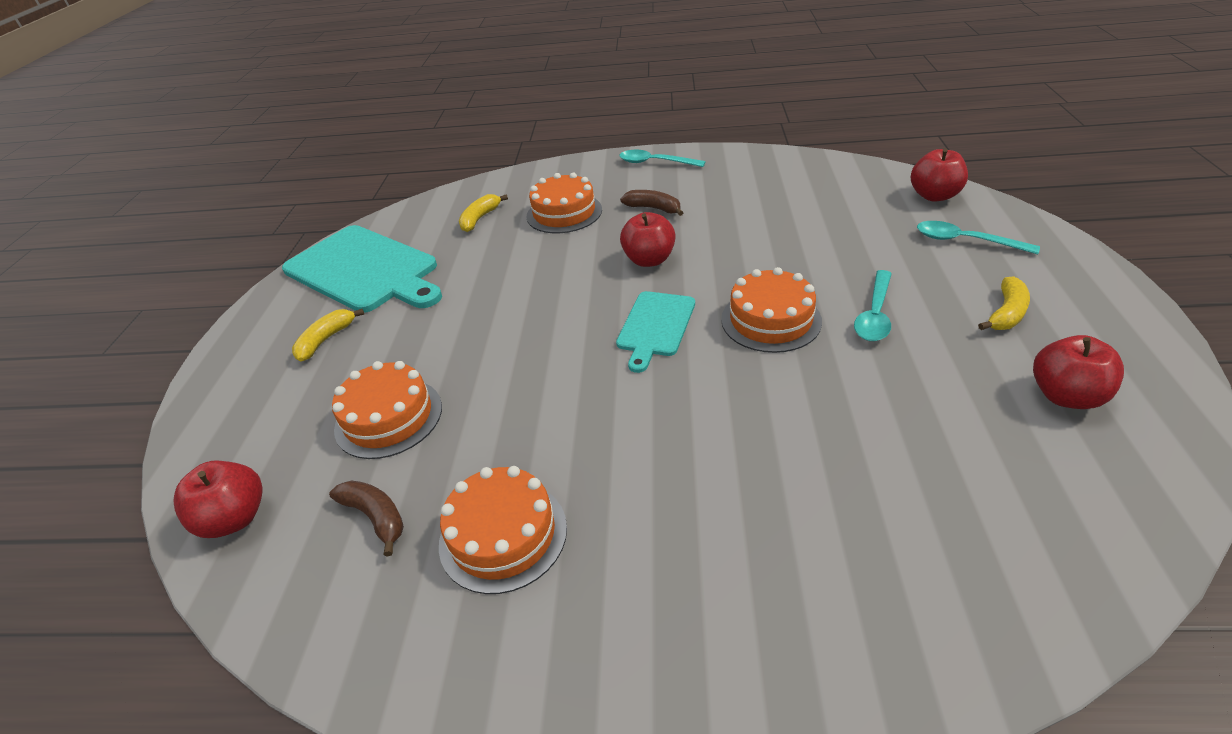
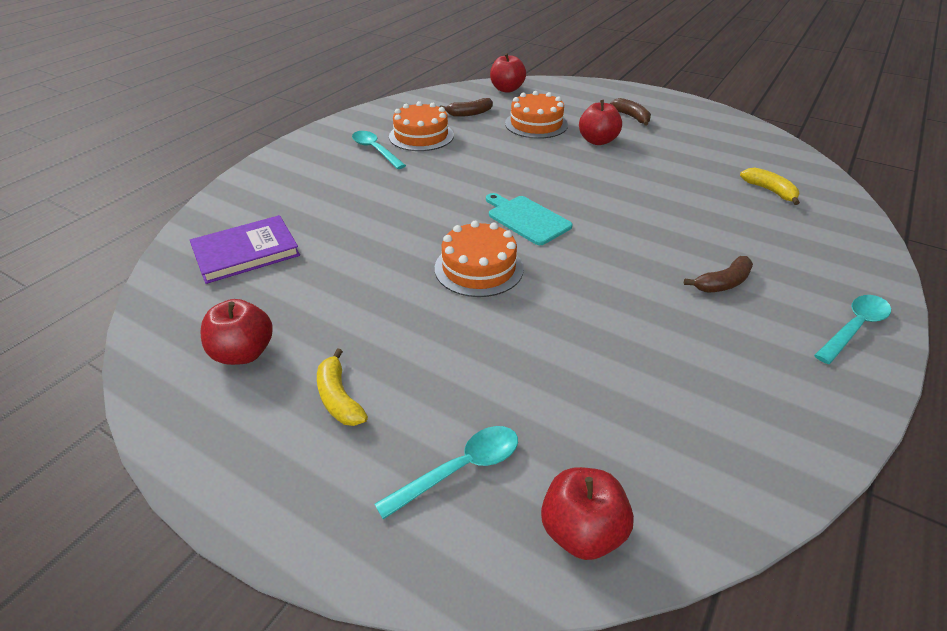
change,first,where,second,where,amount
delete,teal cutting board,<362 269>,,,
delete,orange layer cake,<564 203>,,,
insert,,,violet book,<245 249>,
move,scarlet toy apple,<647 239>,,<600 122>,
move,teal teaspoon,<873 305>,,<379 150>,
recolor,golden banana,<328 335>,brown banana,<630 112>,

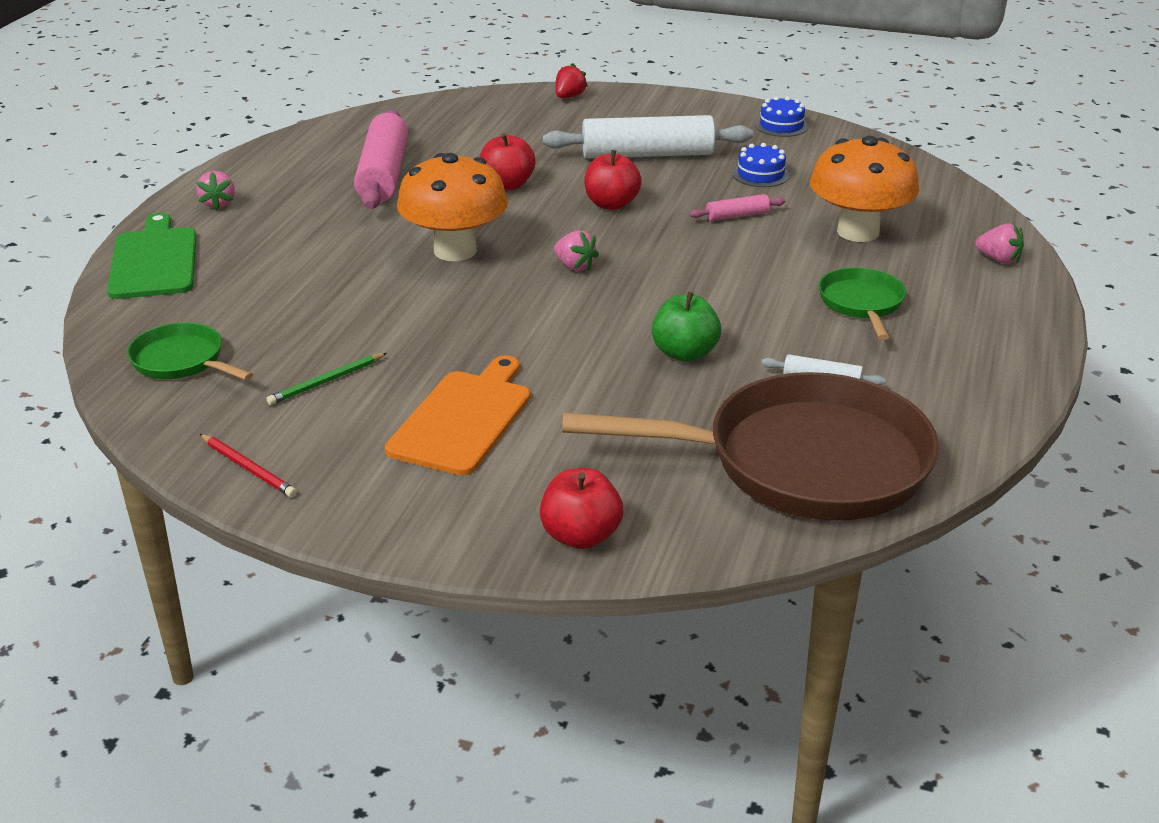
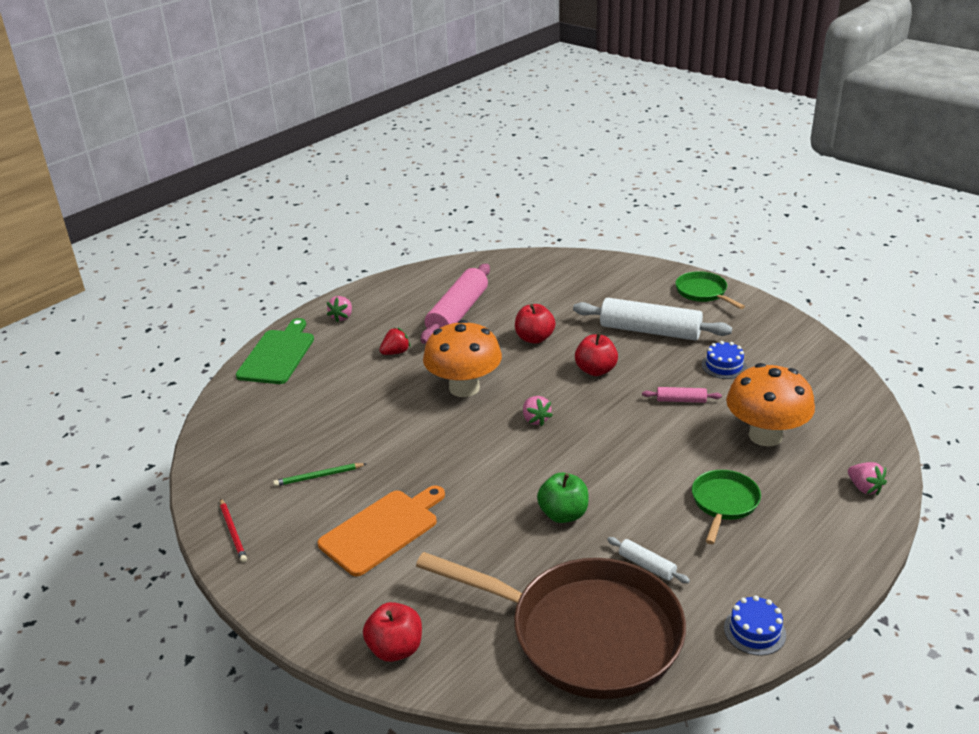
change,first,where,second,where,amount
move,emerald skillet,<190 351>,,<710 290>,
move,scarlet berry,<571 80>,,<395 341>,
move,cobalt layer cake,<781 116>,,<755 625>,

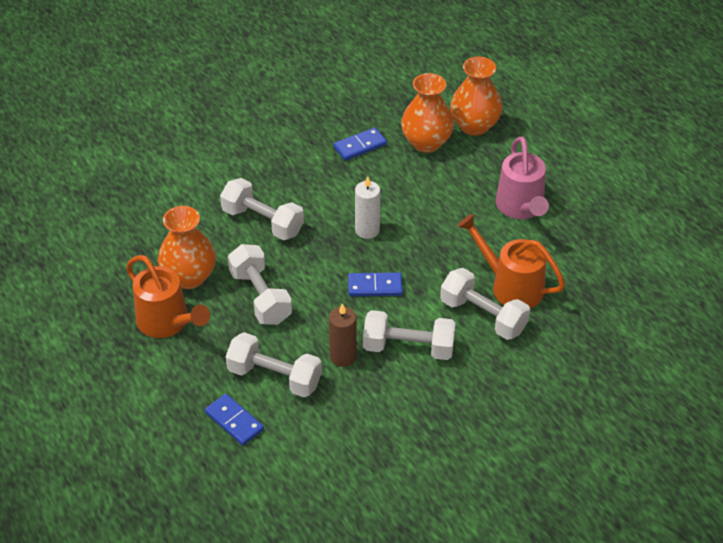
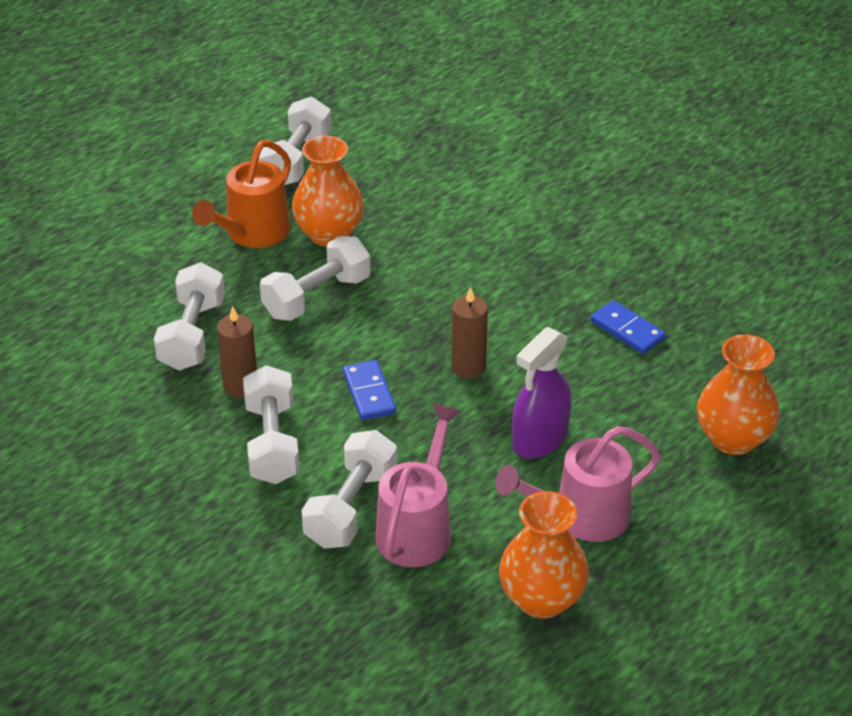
change,first,where,second,where,amount
delete,cobalt domino tile,<234 420>,,,
insert,,,violet spray bottle,<542 393>,
move,snow-white hand weight,<262 209>,,<295 141>,
move,orange tall vase,<427 113>,,<544 555>,
recolor,snow-white wax candle,<367 207>,brown wax candle,<469 332>,
recolor,orange sprinkling can,<511 261>,pink sprinkling can,<418 485>,

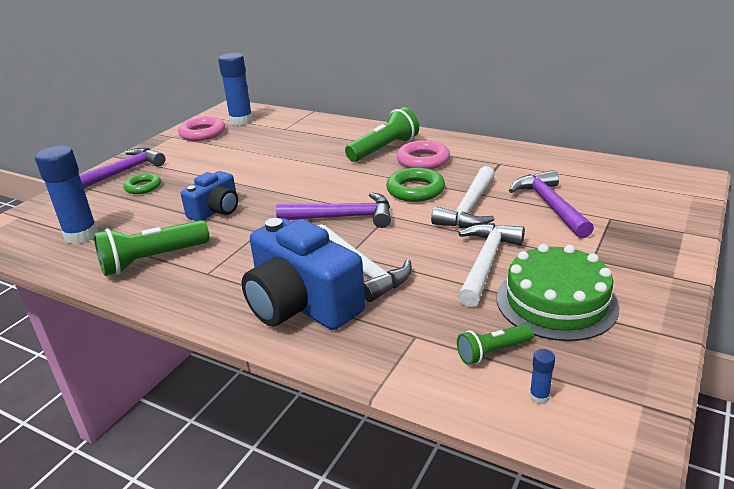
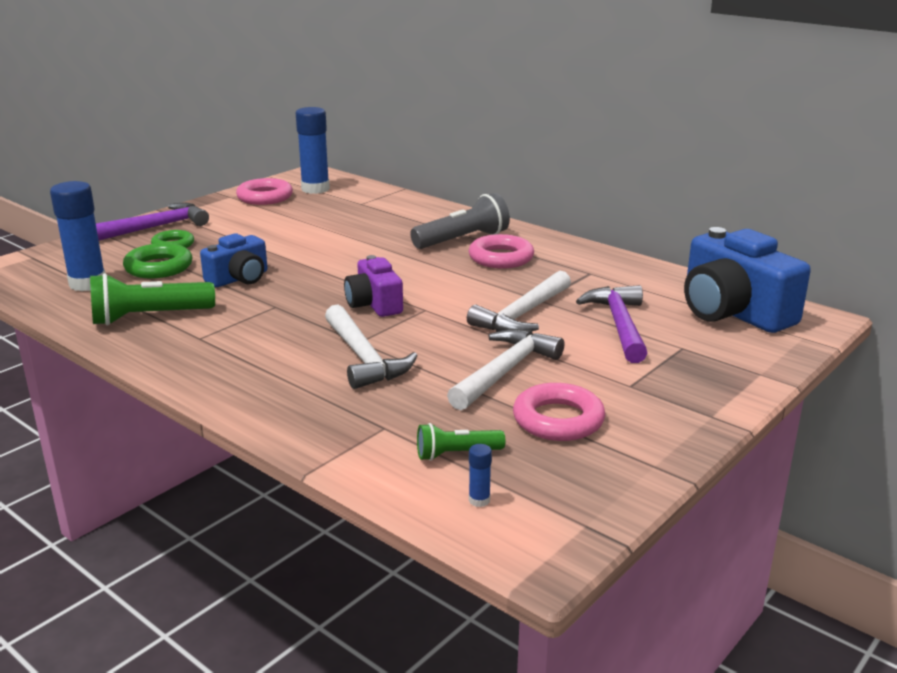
change,first,where,second,where,amount
move,cobalt camera,<303 274>,,<747 280>,
move,emerald ring,<415 185>,,<157 261>,
replace,violet claw hammer,<333 210>,violet camera,<373 286>,
replace,emerald layer cake,<558 292>,pink ring,<559 412>,
recolor,emerald flashlight,<382 134>,gray flashlight,<460 221>,

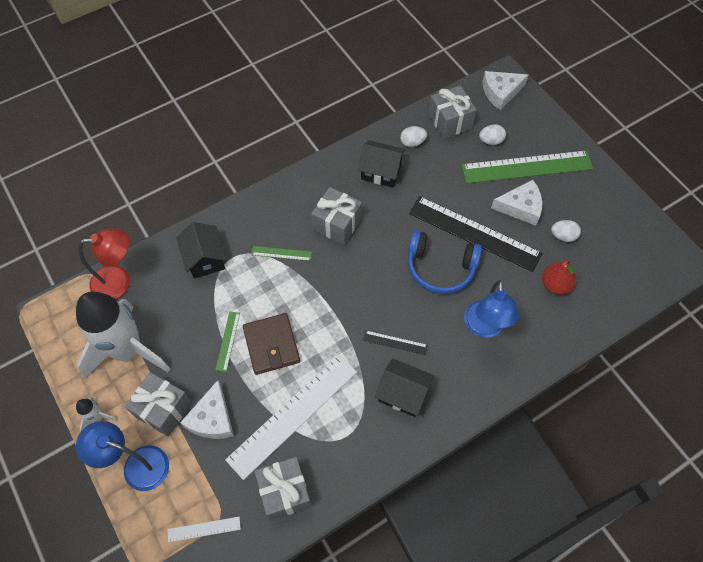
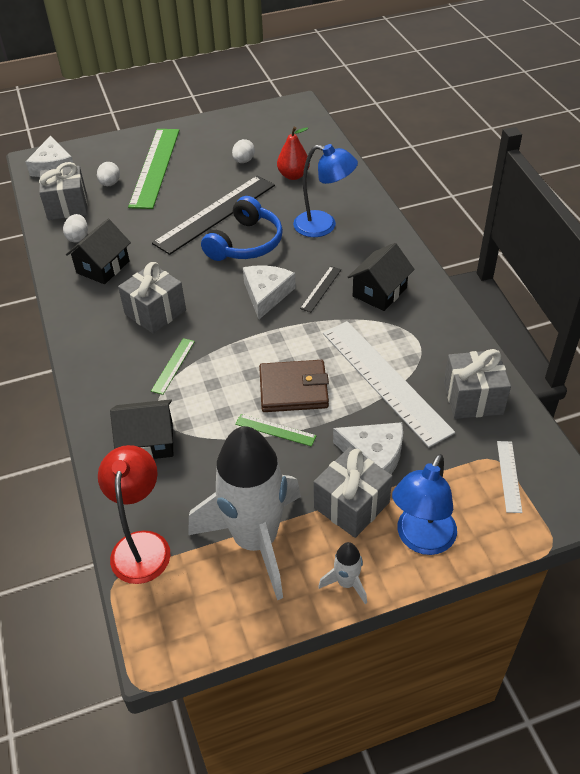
change,first,where,second,where,amount
move,snow-white piece of cheese,<516 203>,,<269 292>,

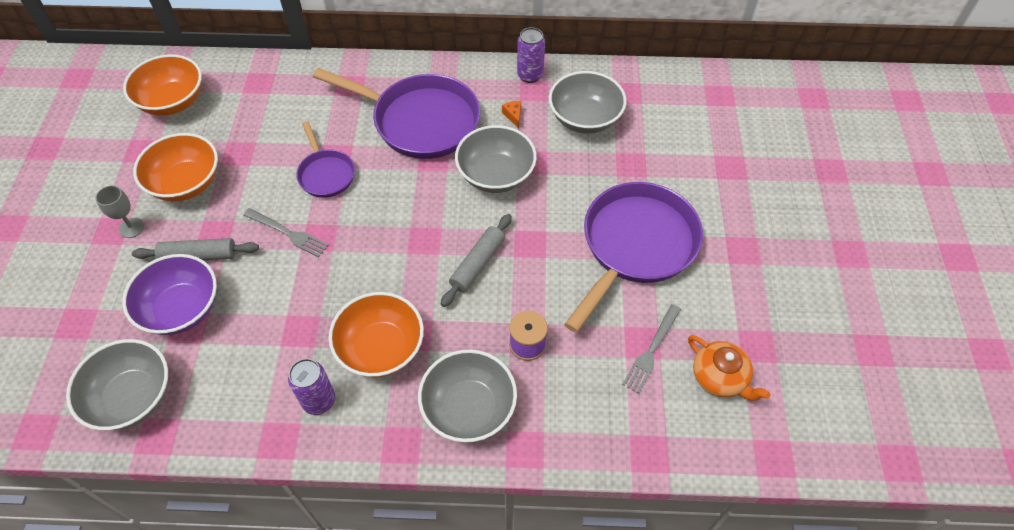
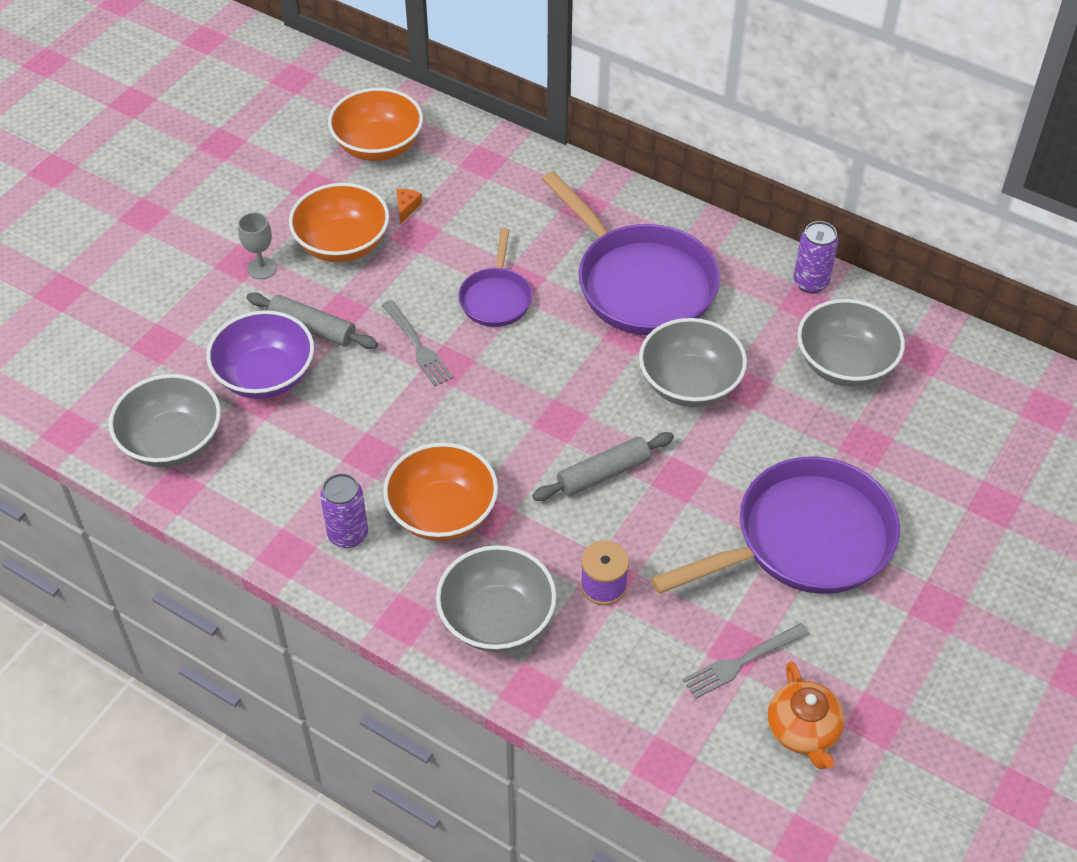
change,first,where,second,where,amount
move,orange piece of cheese,<511 115>,,<409 206>,

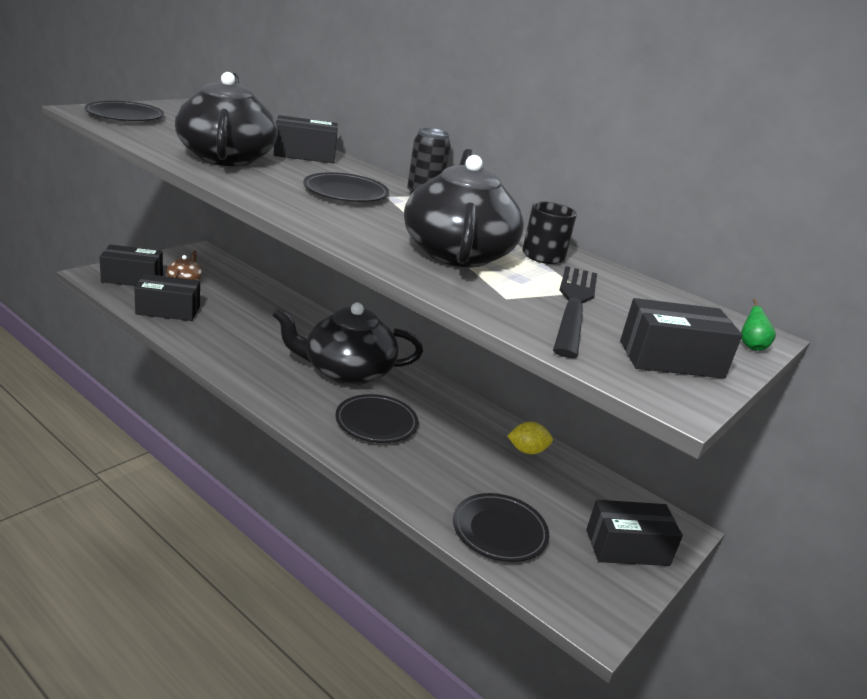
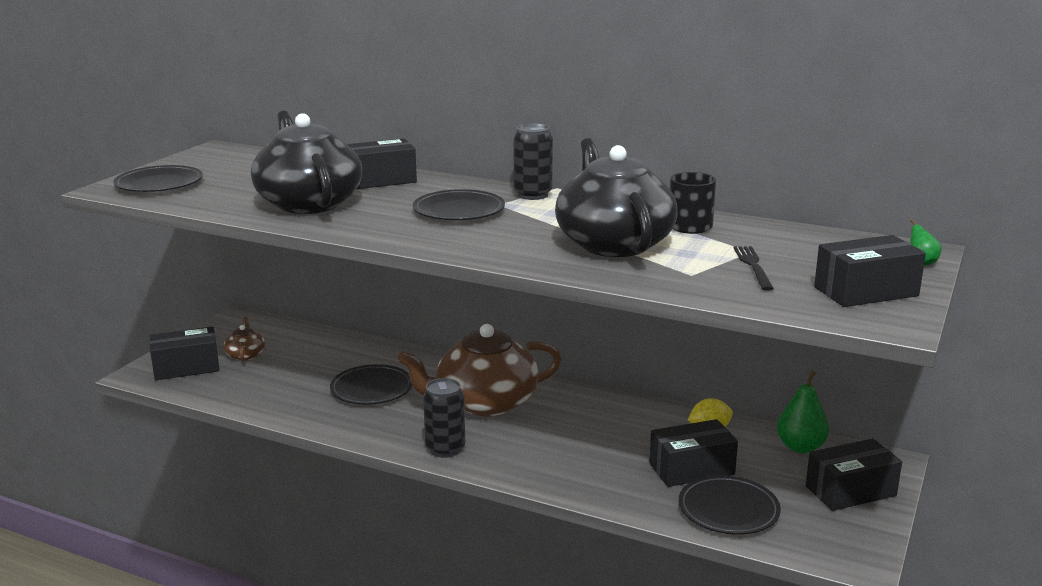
change,first,where,second,where,amount
insert,,,jet-black soda can,<444 418>,
insert,,,emerald pear,<803 411>,
move,jet-black parcel,<167 297>,,<693 453>,
move,jet-black dinner plate,<376 418>,,<371 384>,
recolor,jet-black teapot,<347 344>,brown teapot,<479 370>,
resize,jet-black table fork,<575 312>,,<754 268>,x0.54

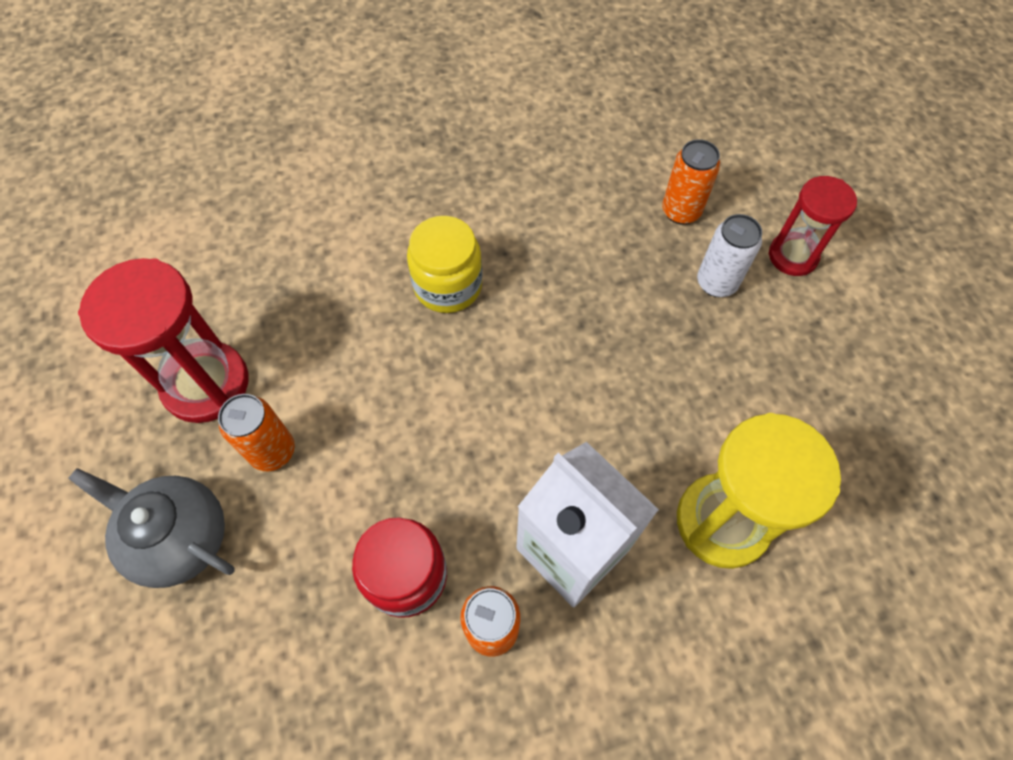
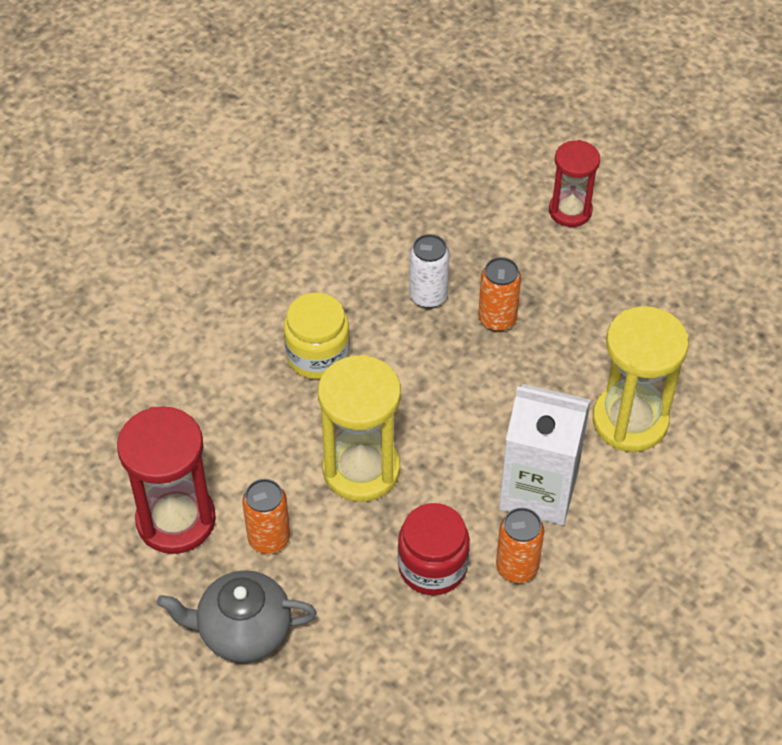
change,first,where,second,where,amount
insert,,,golden sandglass,<359 428>,
move,orange soda can,<691 182>,,<499 294>,
move,snow-white soda can,<729 255>,,<429 271>,

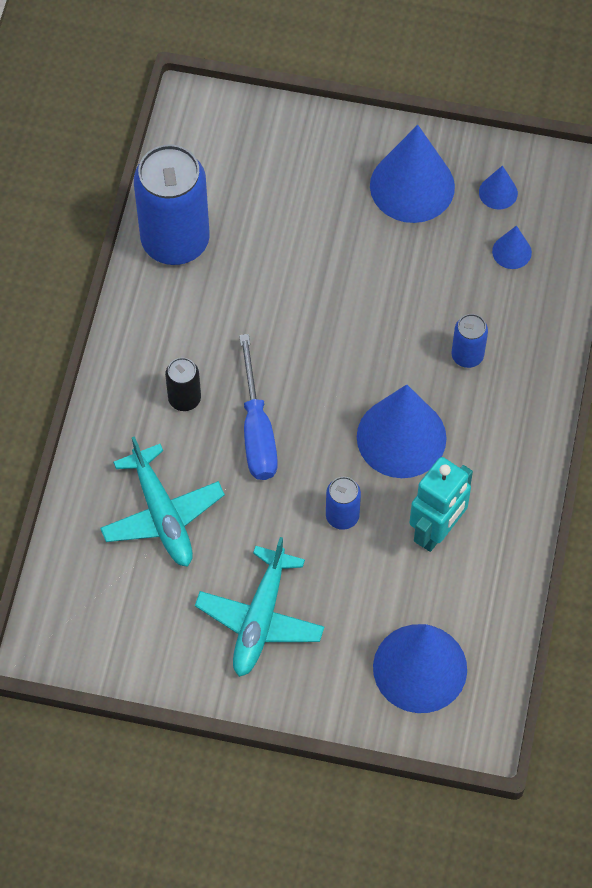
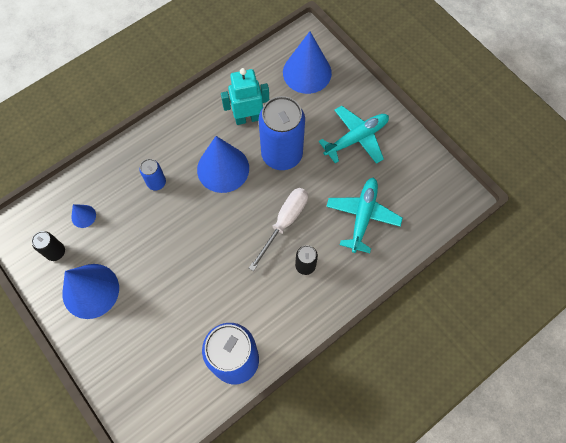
change,first,where,second,where,amount
replace,cobalt cone,<498 187>,jet-black soda can,<48 246>,
recolor,cobalt screwdriver,<258 407>,snow-white screwdriver,<278 229>,
resize,cobalt soda can,<343 503>,,<282 133>,x2.16

